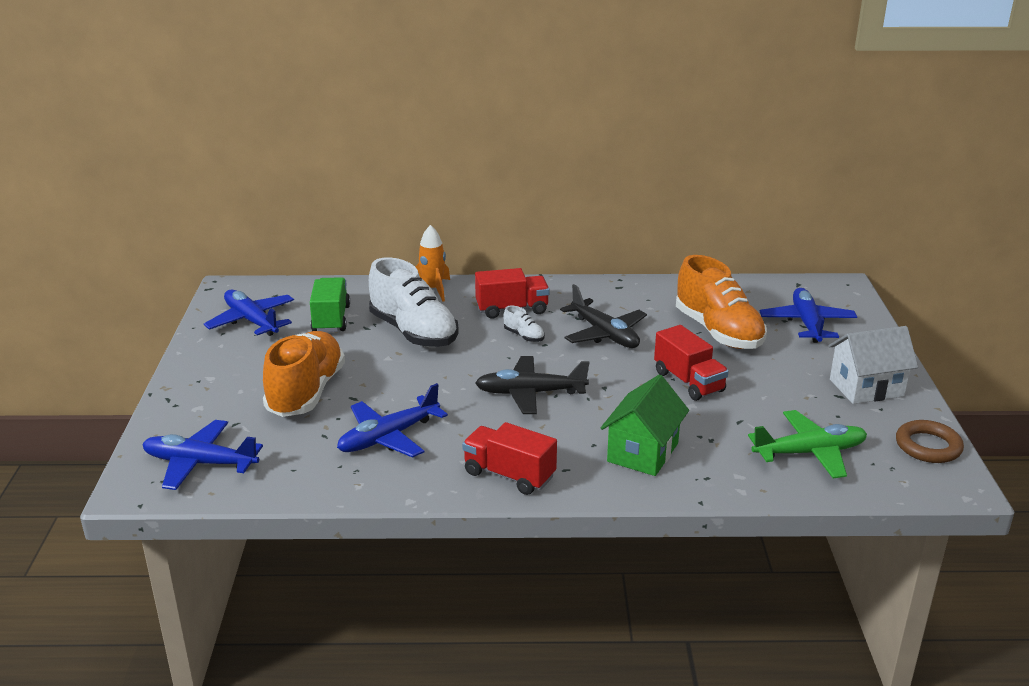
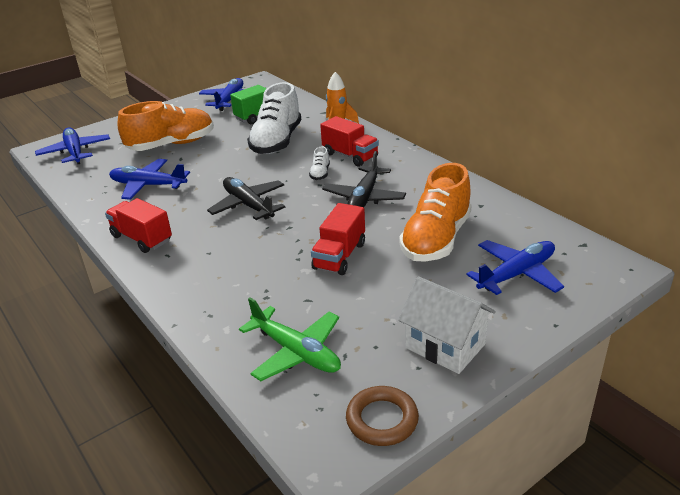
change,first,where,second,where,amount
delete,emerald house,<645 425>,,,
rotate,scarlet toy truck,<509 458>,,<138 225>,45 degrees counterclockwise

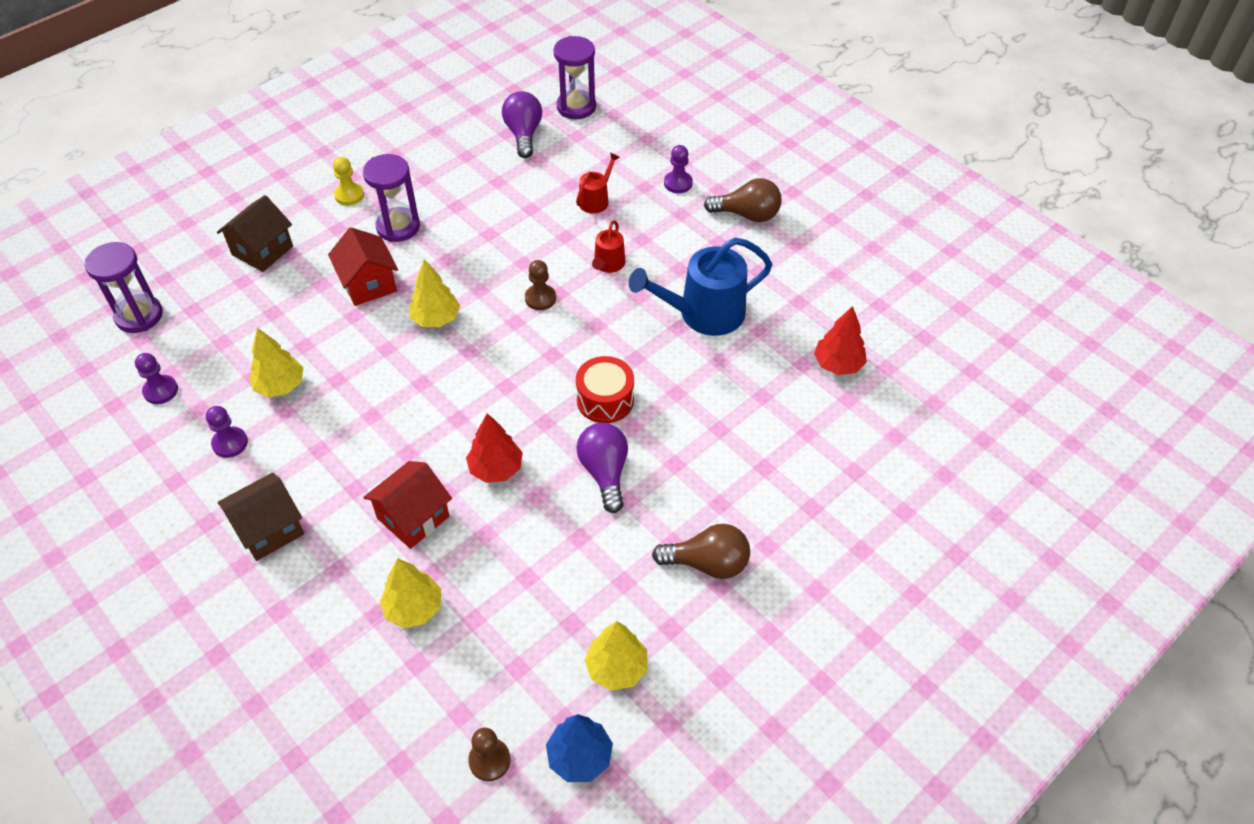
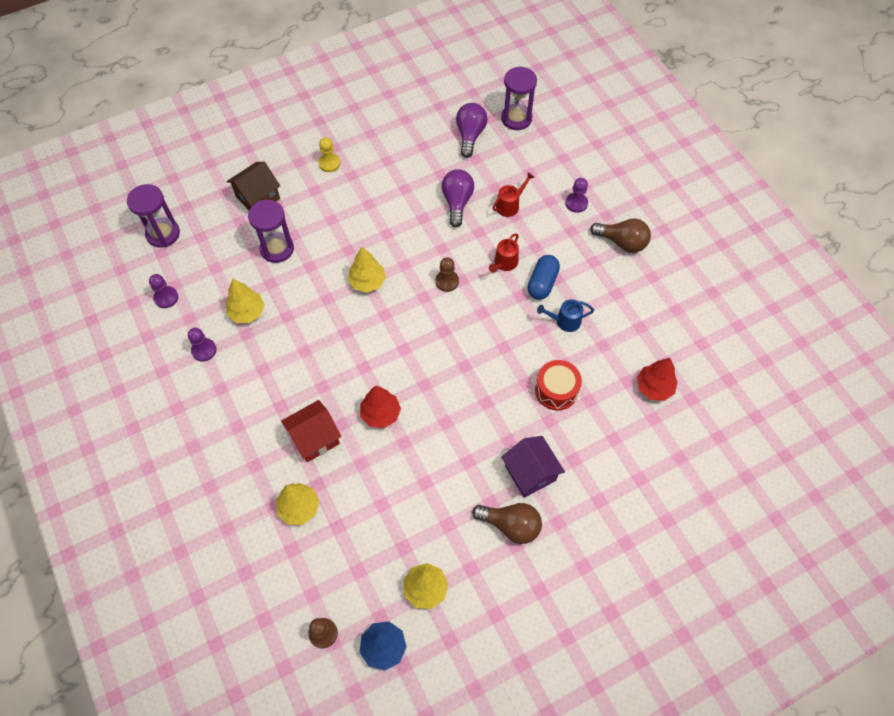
change,first,where,second,where,amount
delete,brown house,<261 517>,,,
delete,scarlet house,<363 266>,,,
insert,,,violet house,<533 467>,
insert,,,cobalt capsule,<543 277>,
move,violet sandglass,<391 198>,,<271 231>,
move,scarlet drum,<605 389>,,<558 385>,
move,violet bulb,<602 468>,,<457 198>,
resize,cobalt sprinkling can,<700 286>,,<565 315>,x0.50

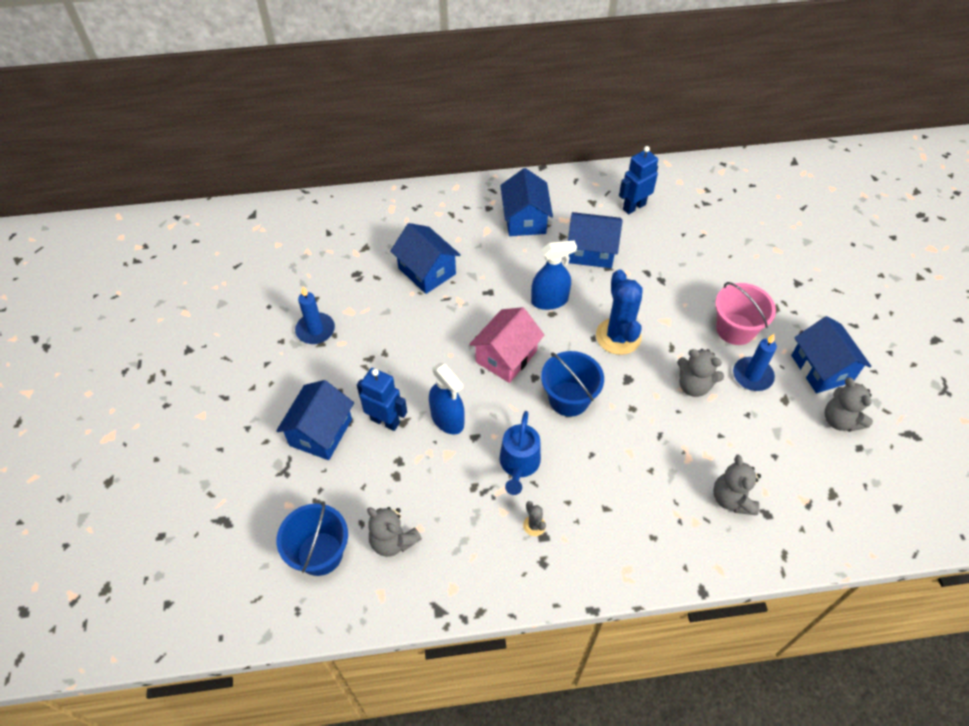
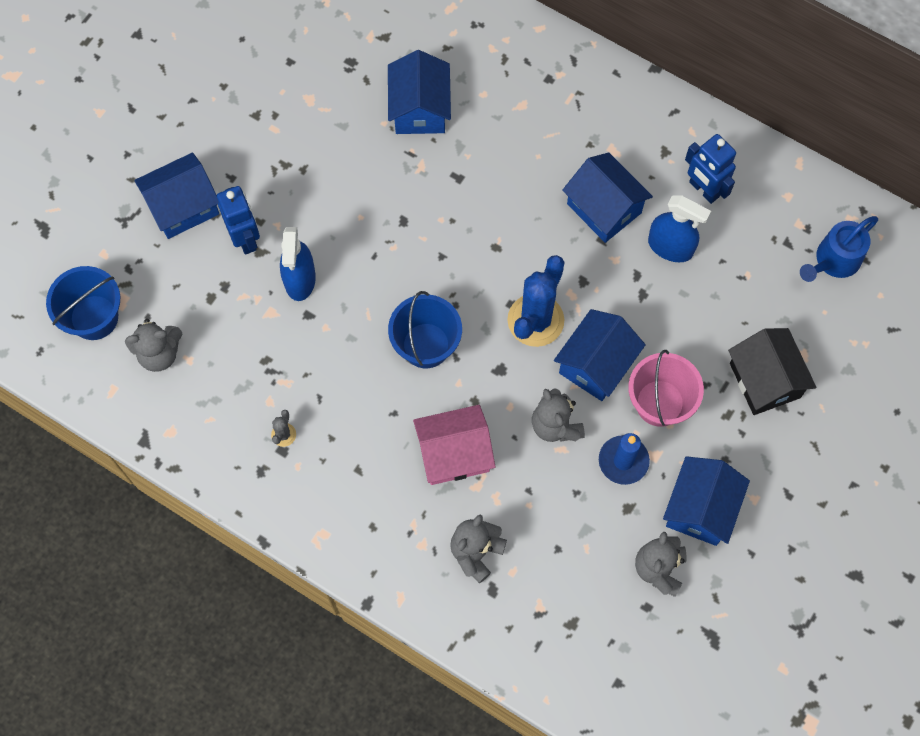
change,first,where,second,where,amount
delete,cobalt wax candle,<315 315>,,,
insert,,,jet-black house,<772 371>,
move,pink house,<506 345>,,<454 445>,
move,cobalt house,<526 202>,,<600 355>,
move,cobalt sprinkling can,<520 453>,,<839 249>,
move,cobalt spray bottle,<554 275>,,<679 229>,
rotate,gray teddy,<394 532>,,<154 345>,90 degrees counterclockwise
rotate,cobalt robot,<638 180>,,<710 169>,135 degrees counterclockwise

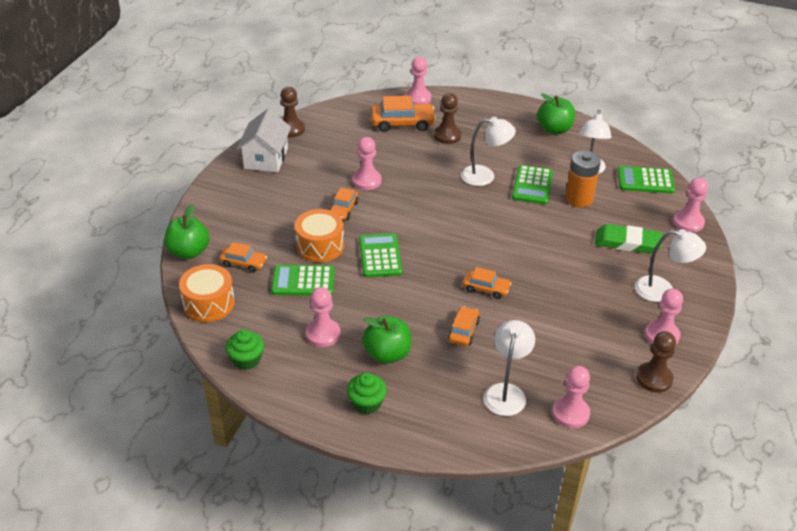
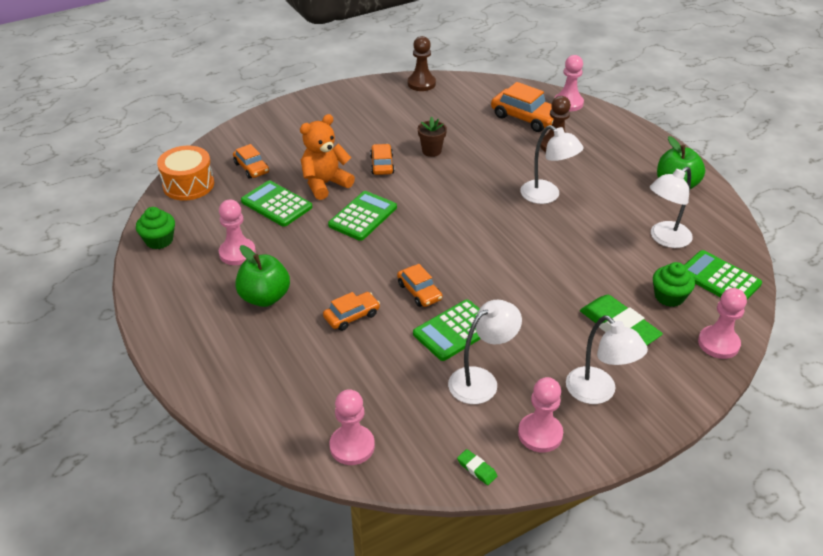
change,first,where,second,where,amount
delete,emerald toy apple,<187 231>,,,
delete,snow-white house,<264 140>,,,
delete,orange AA battery,<583 179>,,,
move,emerald muffin,<367 393>,,<674 284>,
move,snow-white desk lamp,<509 368>,,<485 352>,
move,emerald adding machine,<532 184>,,<447 330>,
replace,orange drum,<319 235>,orange teddy,<327 157>,
replace,pink chess pawn,<367 163>,brown plant pot,<432 137>,
replace,brown chess pawn,<656 361>,emerald pencil eraser,<477 467>,
rotate,orange car,<344 204>,,<382 159>,120 degrees clockwise

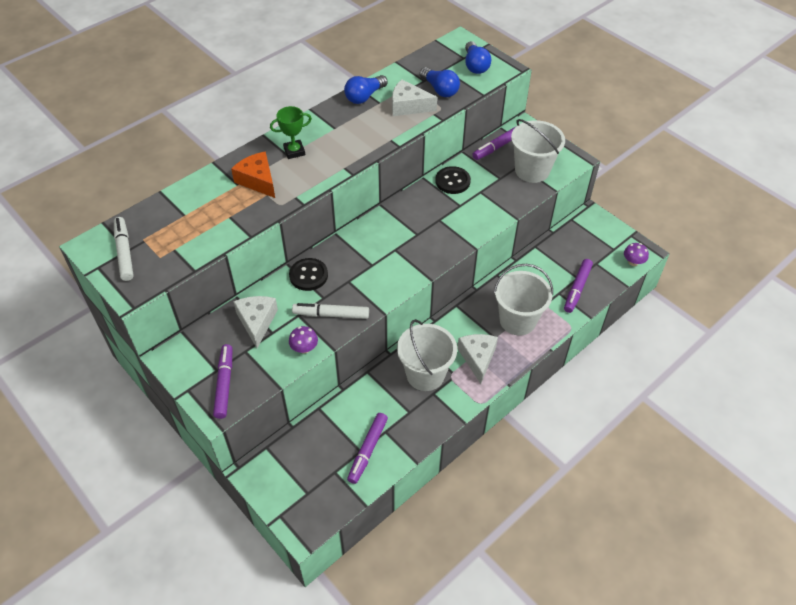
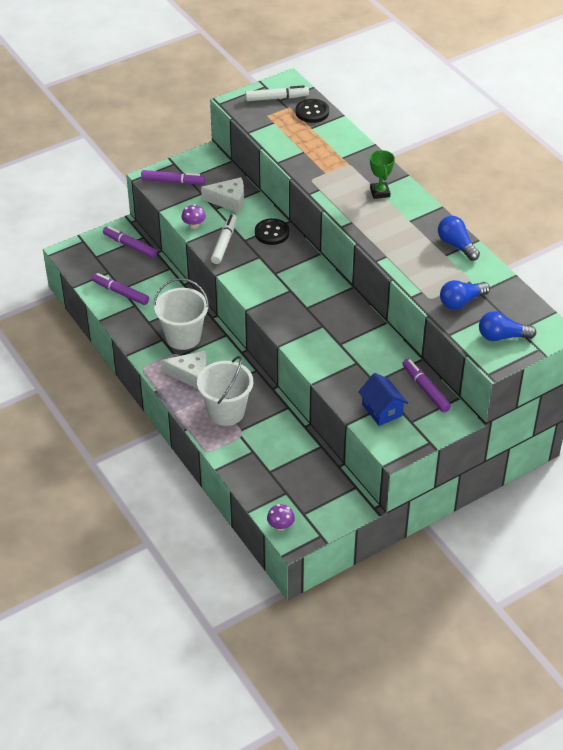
change,first,where,second,where,amount
delete,orange piece of cheese,<253 174>,,,
delete,snow-white piece of cheese,<414 98>,,,
move,jet-black button,<453 180>,,<312 111>,
move,violet marker pen,<578 286>,,<130 242>,
replace,snow-white sand bucket,<538 151>,cobalt house,<383 399>,

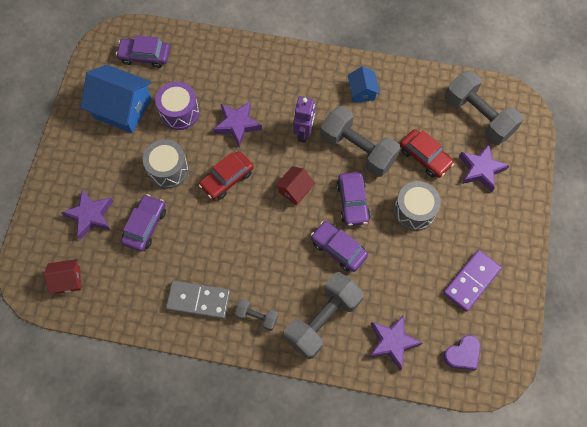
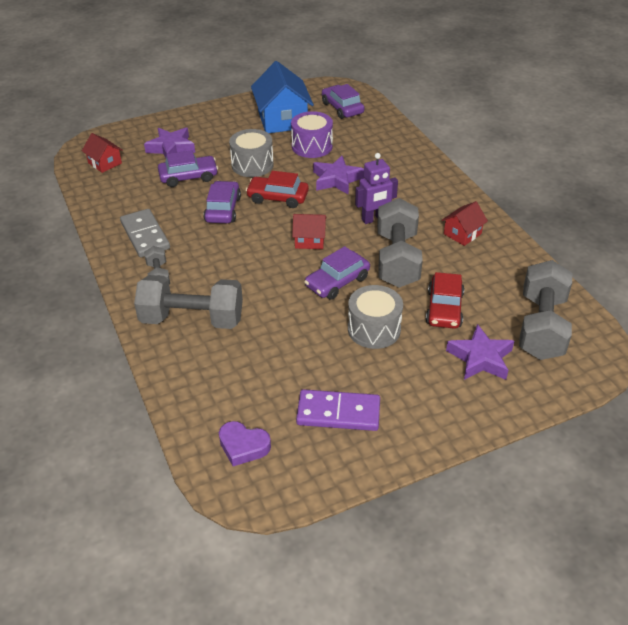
change,first,where,second,where,amount
delete,violet star shape,<395 343>,,,
move,violet car,<339 246>,,<222 202>,
recolor,cobalt house,<364 84>,scarlet house,<465 223>,

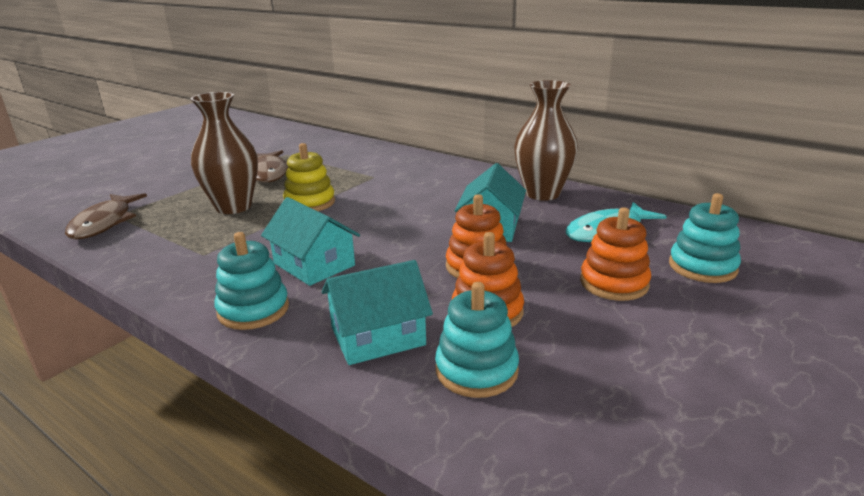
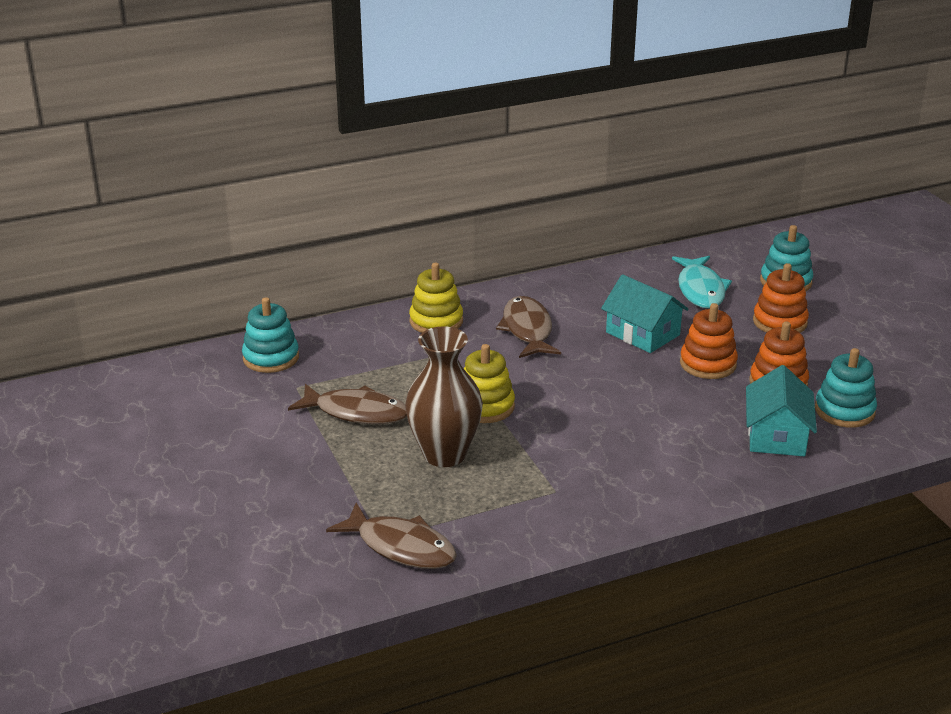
change,first,where,second,where,amount
delete,teal house,<310 241>,,,
delete,brown tall vase,<546 140>,,,
insert,,,golden ring stacker,<436 298>,
insert,,,brown toy fish,<528 327>,
move,teal ring stacker,<251 281>,,<270 335>,

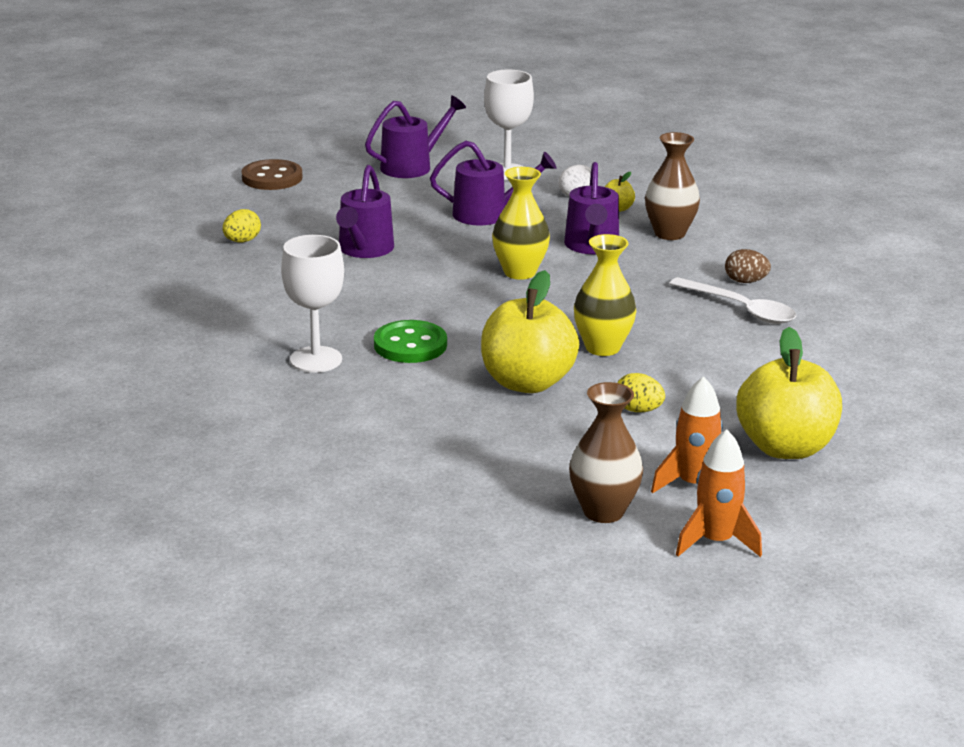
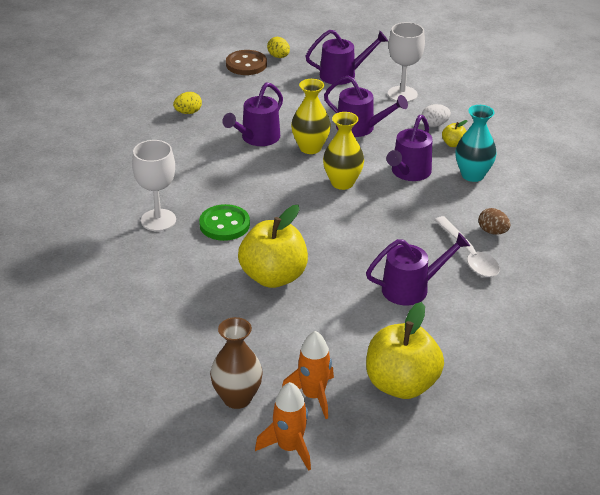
change,first,where,second,where,amount
insert,,,violet sprinkling can,<418 269>,
move,golden tall vase,<605 295>,,<311 116>,
move,golden egg shape,<641 392>,,<278 47>,
recolor,brown tall vase,<672 186>,teal tall vase,<476 143>,

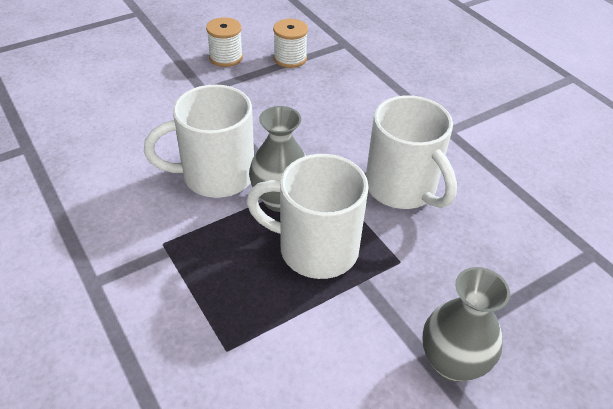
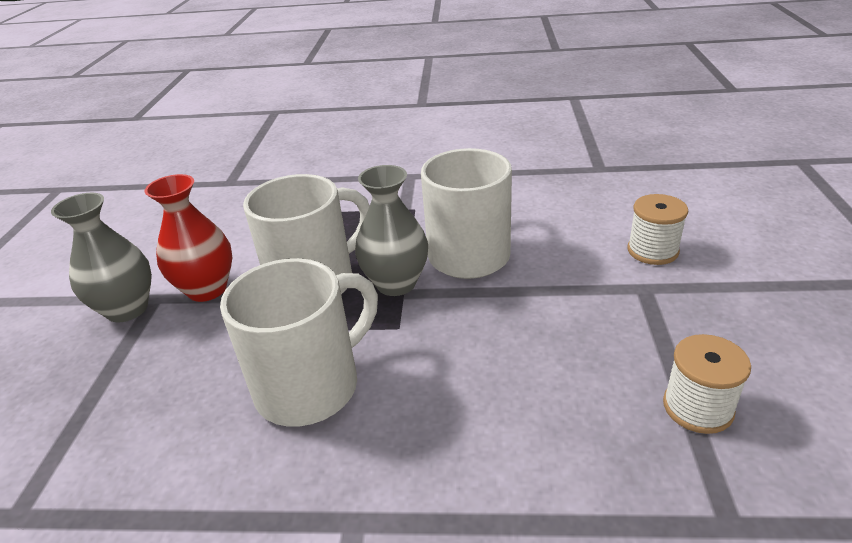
change,first,where,second,where,amount
insert,,,scarlet tall vase,<189 238>,
move,snow-white spool,<224 42>,,<658 229>,
rotate,snow-white coffee mug,<411 152>,,<299 342>,135 degrees clockwise

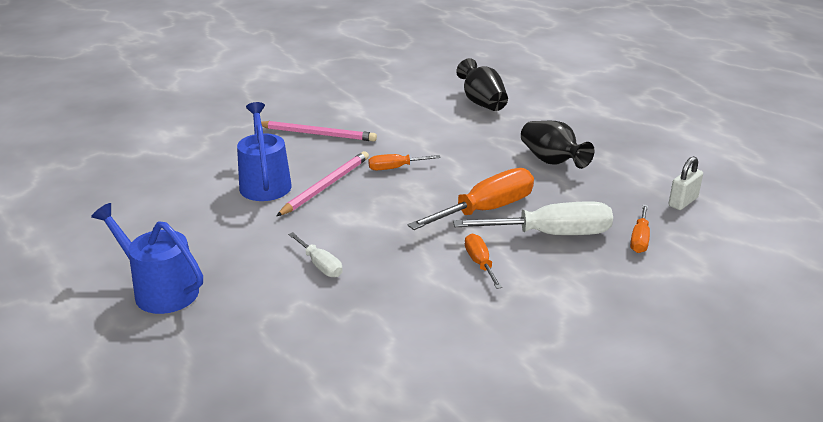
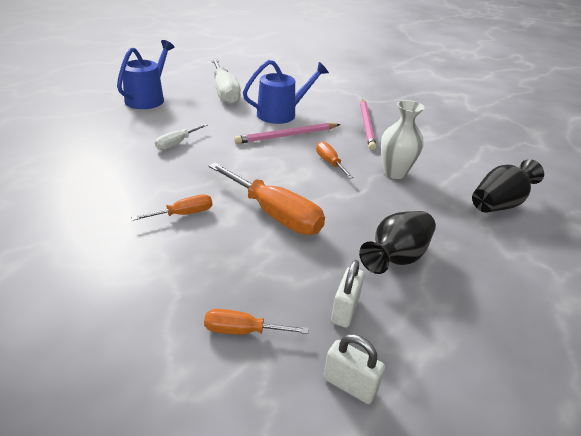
change,first,where,second,where,amount
insert,,,snow-white small lock,<348 294>,
insert,,,snow-white tall vase,<402 139>,
move,snow-white screwdriver,<533 218>,,<226 81>,
rotate,pink pencil,<323 183>,,<287 133>,135 degrees clockwise

